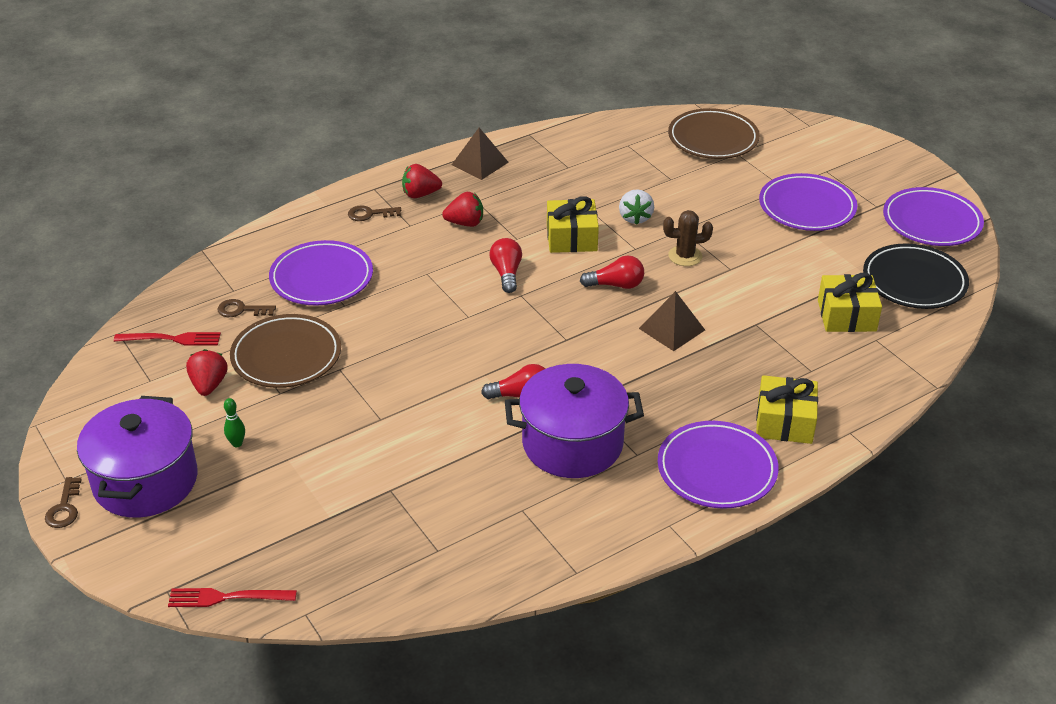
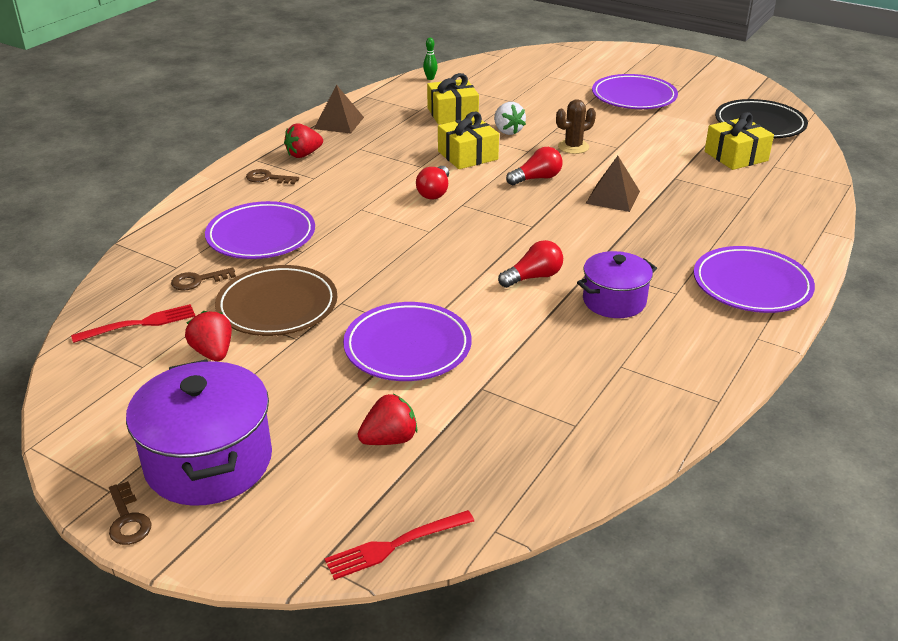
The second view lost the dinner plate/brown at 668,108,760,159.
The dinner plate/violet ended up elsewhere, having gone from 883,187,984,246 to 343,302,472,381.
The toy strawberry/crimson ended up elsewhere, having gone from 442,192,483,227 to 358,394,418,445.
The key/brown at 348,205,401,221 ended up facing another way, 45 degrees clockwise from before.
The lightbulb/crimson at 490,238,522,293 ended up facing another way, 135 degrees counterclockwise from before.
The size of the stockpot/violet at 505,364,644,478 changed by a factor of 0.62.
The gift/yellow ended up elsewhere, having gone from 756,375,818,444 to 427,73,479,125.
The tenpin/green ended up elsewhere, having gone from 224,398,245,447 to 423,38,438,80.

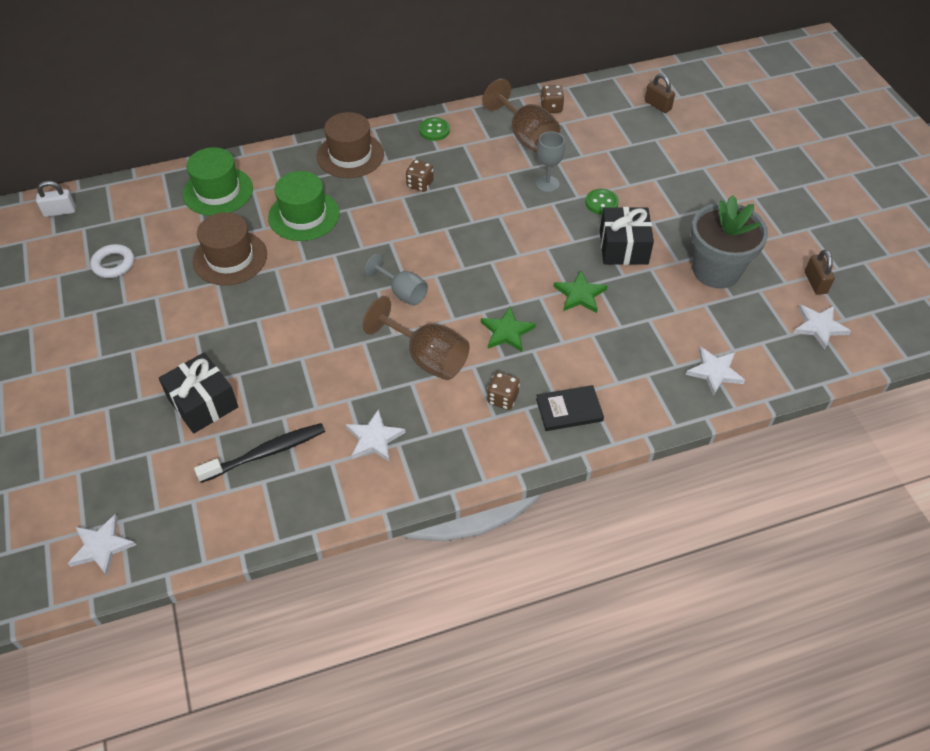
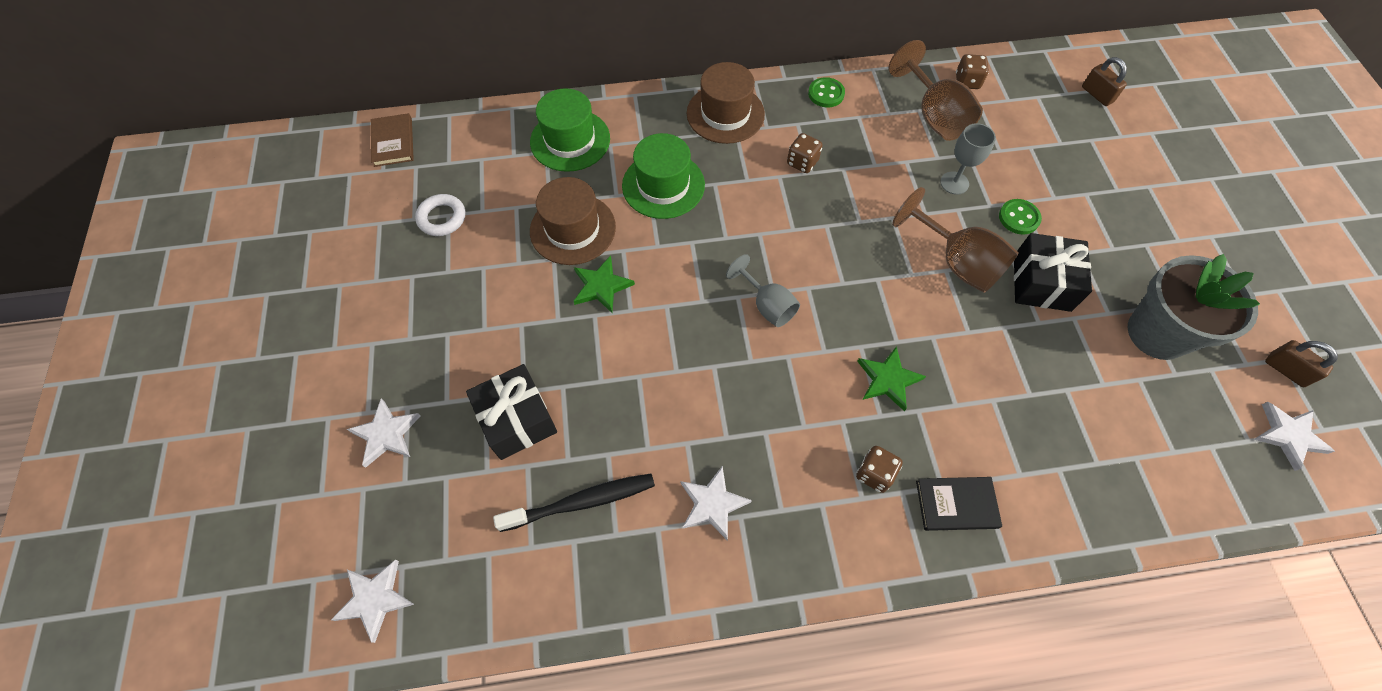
Where the lock/pure white stood at 36,181,75,217, the book/brown came to stand at 371,113,414,167.
The lock/brown at 805,250,835,295 ended up facing another way, 45 degrees counterclockwise from before.
The five-pointed star/green ended up elsewhere, having gone from 553,270,608,313 to 574,256,635,313.
The chalice/brown ended up elsewhere, having gone from 363,296,470,380 to 892,187,1019,293.
The five-pointed star/pure white ended up elsewhere, having gone from 686,347,745,396 to 347,399,420,468.

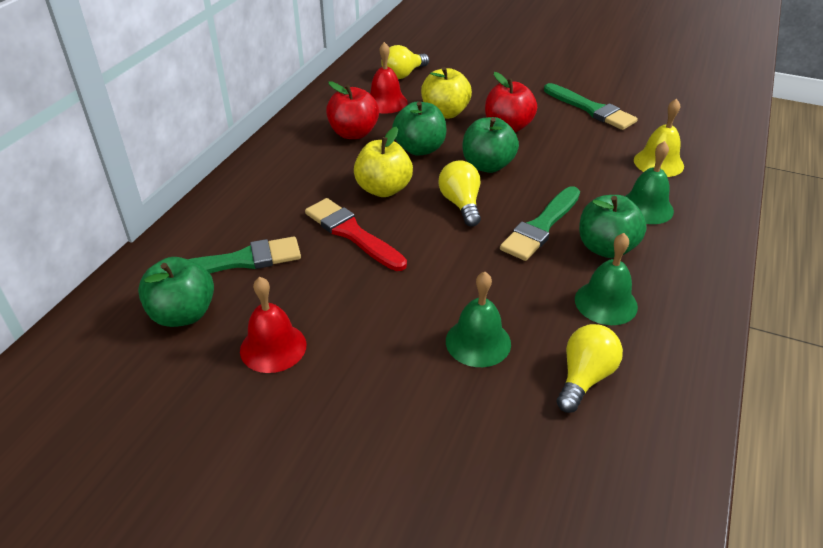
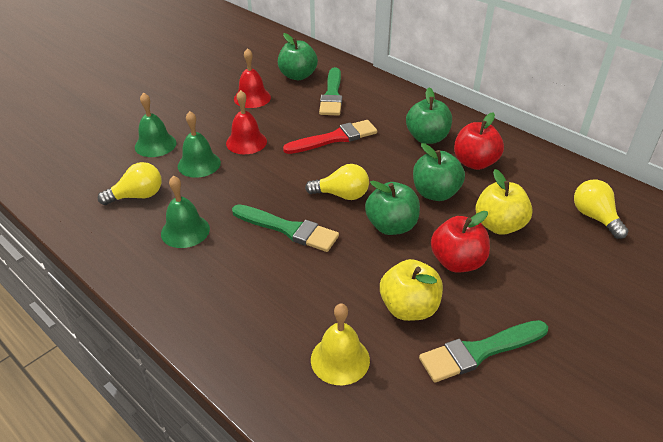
The bell/crimson ended up elsewhere, having gone from 370,42,408,114 to 226,90,267,154.
The apple/yellow ended up elsewhere, having gone from 354,127,413,197 to 380,259,443,321.
The bell/green ended up elsewhere, having gone from 625,141,674,224 to 135,92,176,157.
The paint brush/green at 500,186,580,261 ended up facing another way, 150 degrees clockwise from before.
The apple/green ended up elsewhere, having gone from 579,195,647,258 to 406,87,452,144.
The lightbulb/yellow at 557,324,623,413 ended up facing another way, 75 degrees counterclockwise from before.

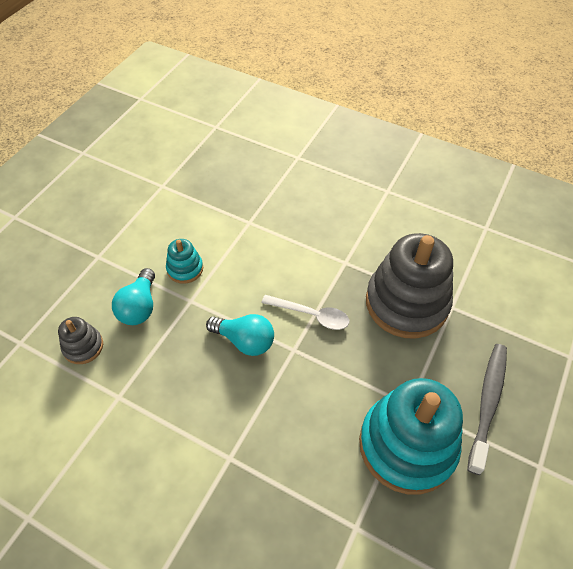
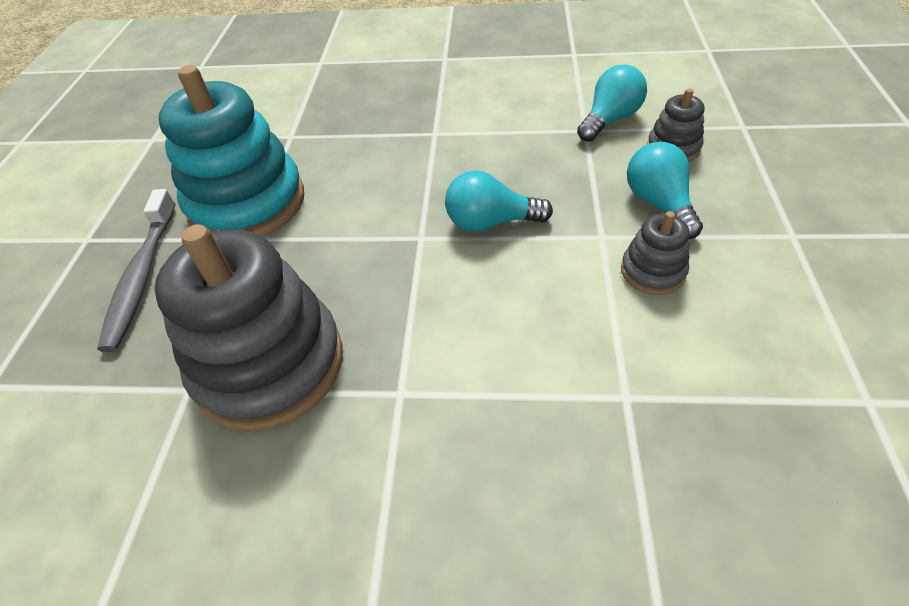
What was the ring stacker/turquoise at 166,239,203,284 turned into the ring stacker/grey at 621,211,690,295.
The second view lost the tablespoon/pure white at 261,295,350,330.
The second view gained the lightbulb/turquoise at 577,65,647,142.

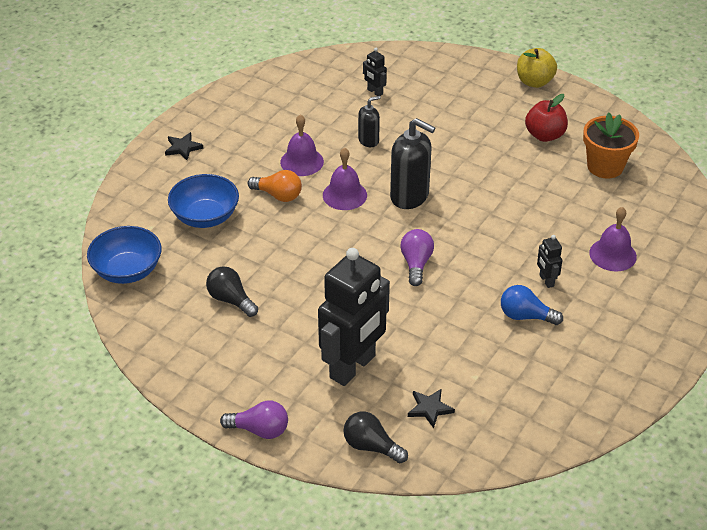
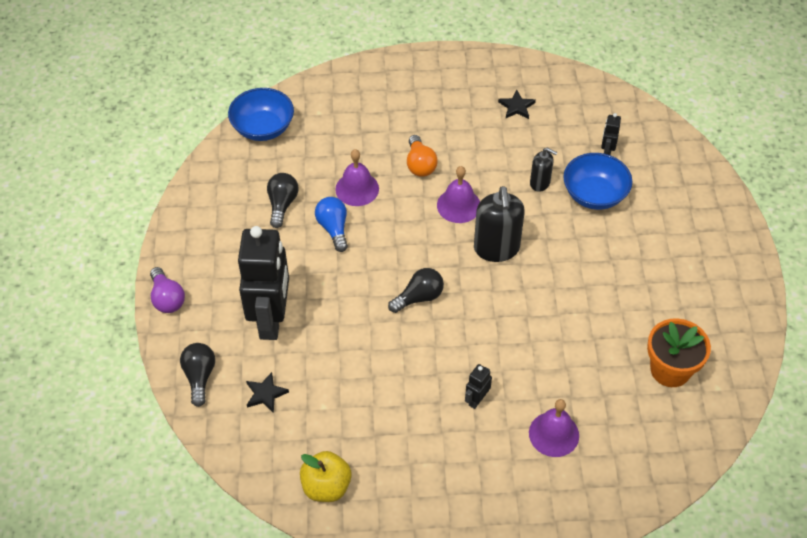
The apple/yellow ended up elsewhere, having gone from 517,48,557,88 to 300,451,352,502.
The second view lost the apple/crimson at 525,94,568,142.
The bell/violet ended up elsewhere, having gone from 280,114,324,176 to 335,149,379,206.
The five-pointed star/ebony ended up elsewhere, having gone from 165,132,203,160 to 498,90,536,119.
The deep dish/royal blue ended up elsewhere, having gone from 168,174,239,228 to 563,153,632,210.
What was the lightbulb/violet at 400,229,434,286 turned into the lightbulb/ebony at 388,268,444,313.
The toy robot/ebony at 318,248,390,386 ended up facing another way, 90 degrees counterclockwise from before.
The lightbulb/royal blue ended up elsewhere, having gone from 501,285,563,325 to 315,197,348,252.

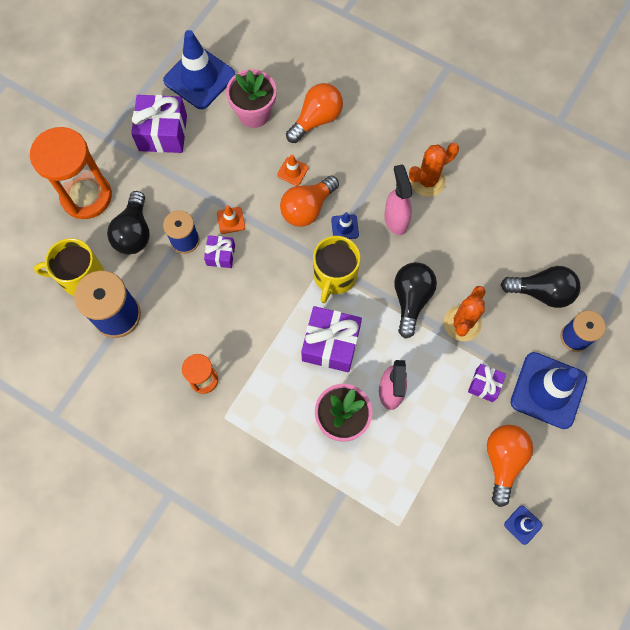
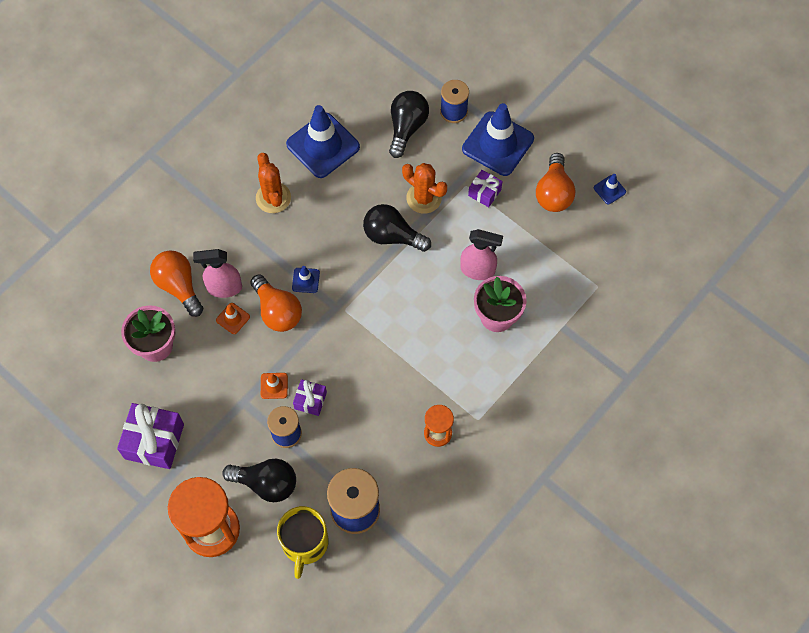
The safety cone/royal blue ended up elsewhere, having gone from 163,30,235,109 to 286,105,360,178.
The sprayer/pink ended up elsewhere, having gone from 384,164,412,235 to 193,249,242,298.
The second view lost the tea mug/yellow at 313,236,360,303.
The second view lost the gift/violet at 301,306,362,372.
The lightbulb/orange-coloured at 487,425,533,507 ended up facing another way, 105 degrees counterclockwise from before.

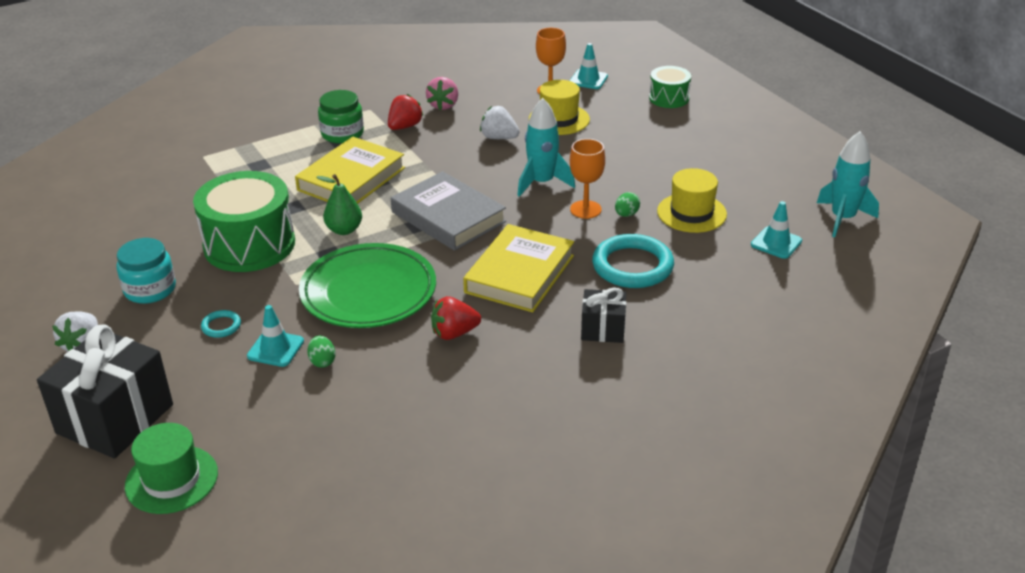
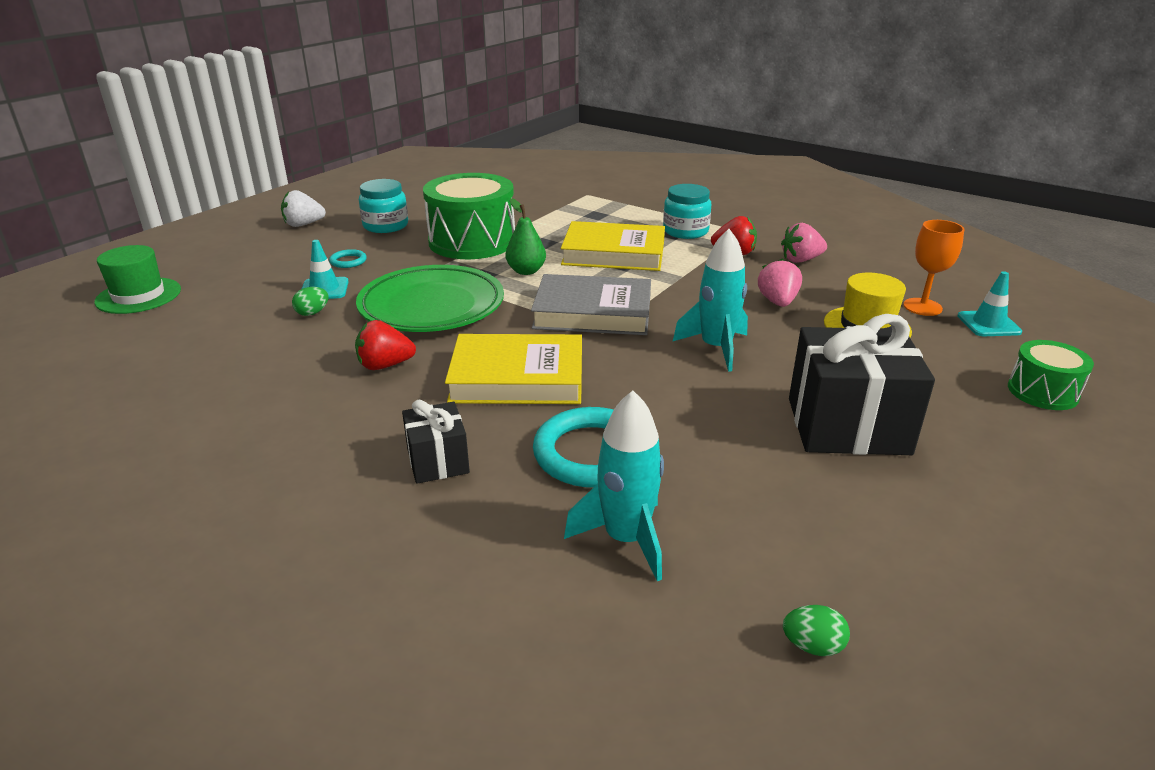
What was the preserve jar/green at 318,90,364,143 turned into the preserve jar/turquoise at 663,184,711,239.
What was the toy strawberry/pure white at 480,106,520,139 turned into the toy strawberry/pink at 758,258,802,307.
The spaceship/turquoise ended up elsewhere, having gone from 817,131,879,237 to 564,390,664,581.
The second view lost the chalice/orange-coloured at 570,139,605,219.
The second view lost the tall hat/yellow at 657,168,727,233.
The book/grey at 391,171,506,251 ended up facing another way, 75 degrees clockwise from before.
The egg shape/green ended up elsewhere, having gone from 615,192,640,217 to 783,605,850,656.
The second view lost the safety cone/turquoise at 751,201,802,259.
The toy strawberry/crimson at 431,296,481,340 ended up facing another way, 60 degrees counterclockwise from before.
The gift/ebony ended up elsewhere, having gone from 37,324,173,459 to 789,314,935,455.

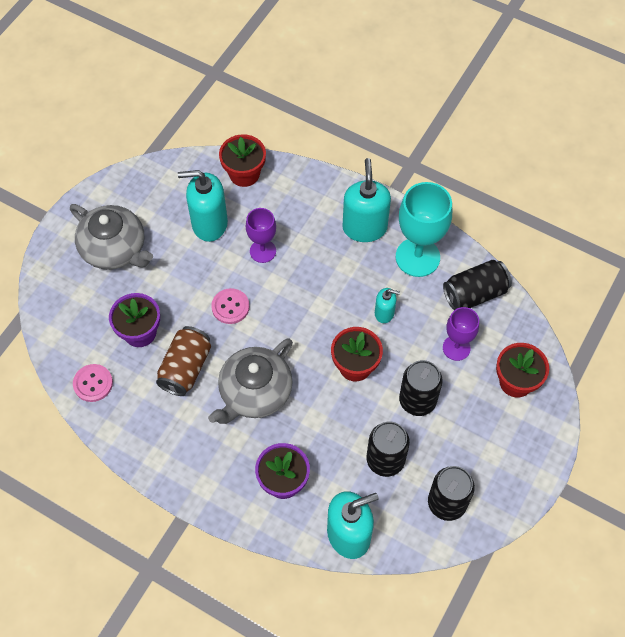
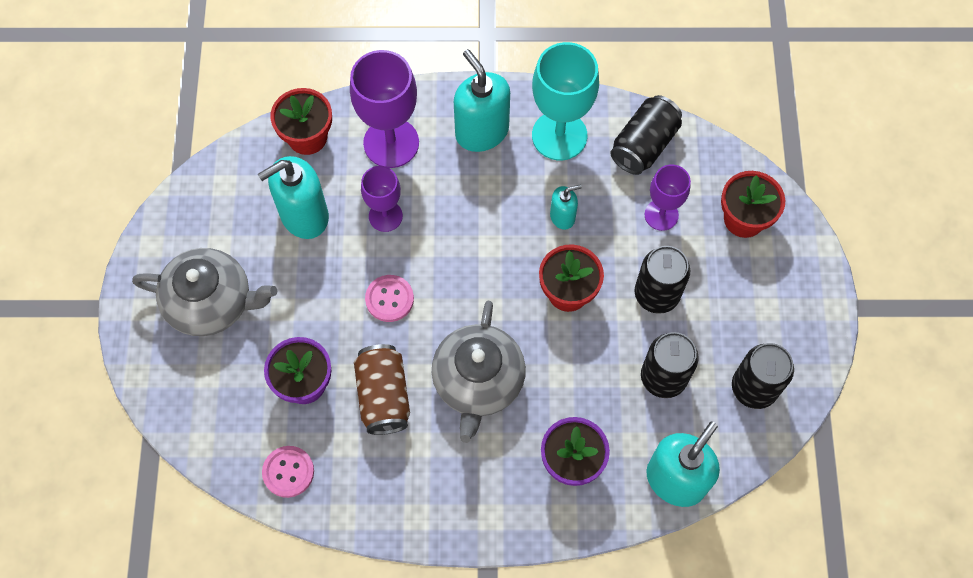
The second view gained the chalice/violet at 350,50,419,168.

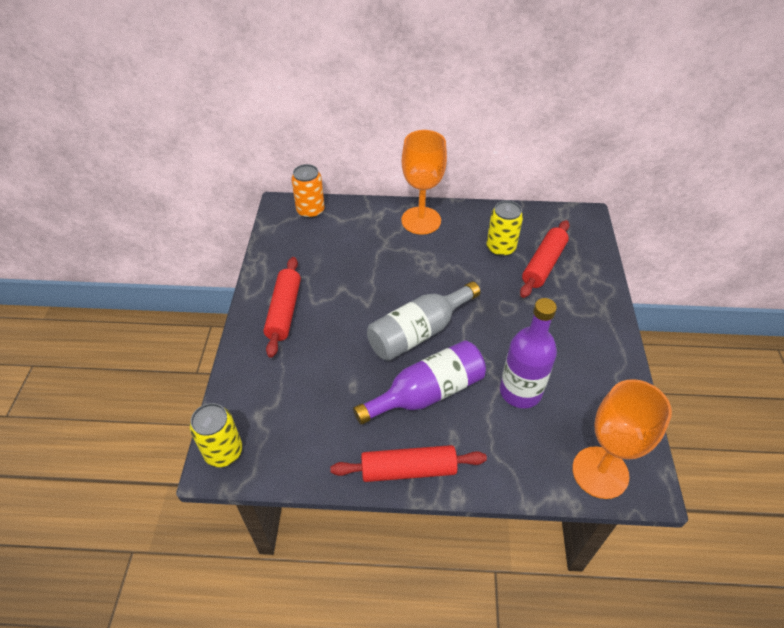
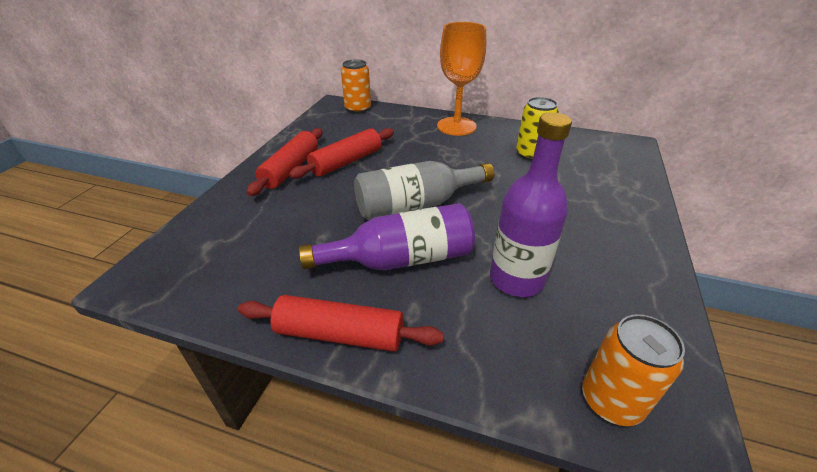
The dough roller/crimson ended up elsewhere, having gone from 520,220,569,298 to 289,128,394,179.
Where the chalice/orange-coloured stood at 572,379,672,499, the soda can/orange-coloured came to stand at 582,314,685,426.
The second view lost the soda can/yellow at 190,403,242,467.

